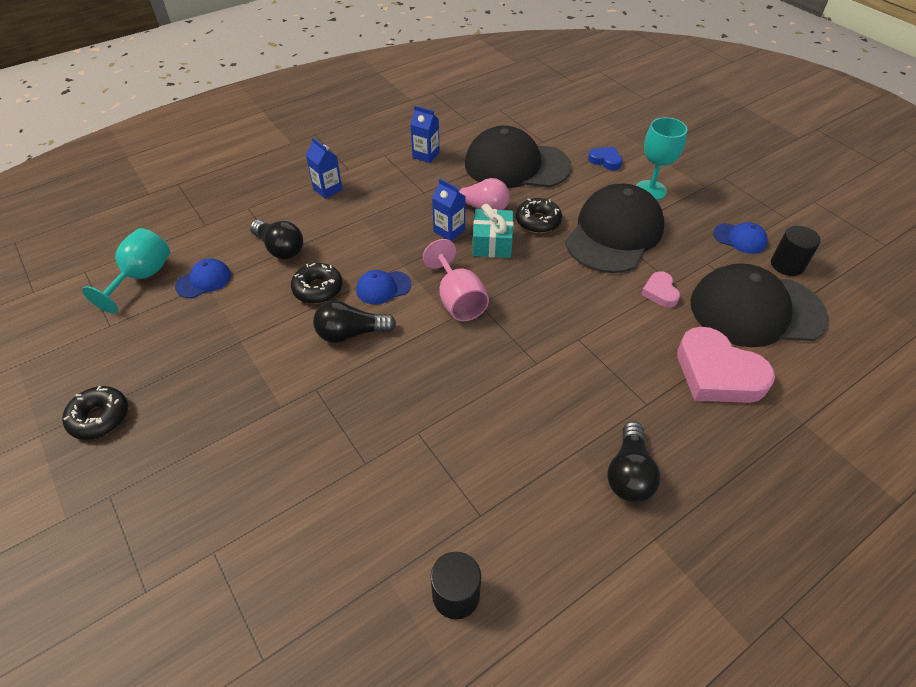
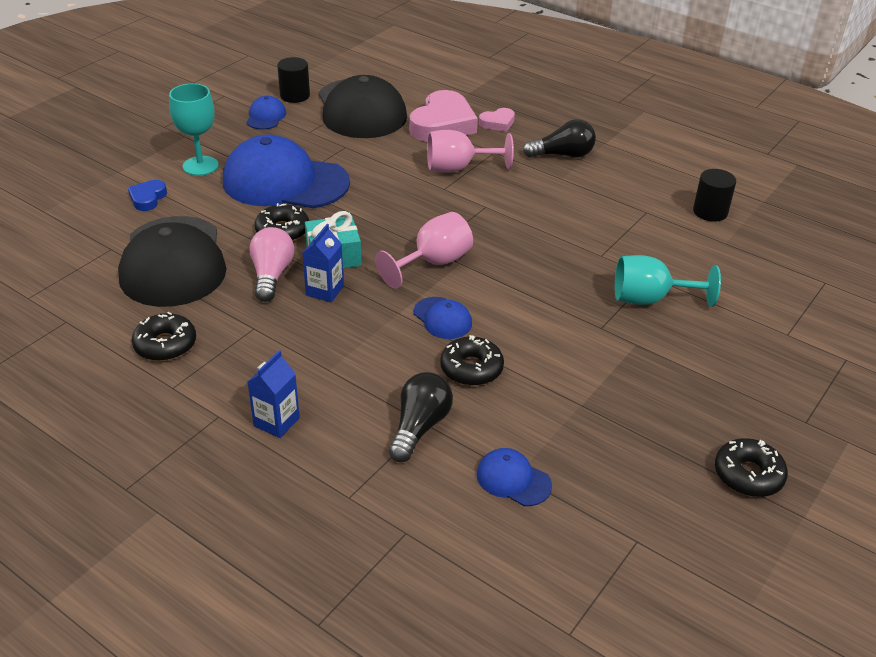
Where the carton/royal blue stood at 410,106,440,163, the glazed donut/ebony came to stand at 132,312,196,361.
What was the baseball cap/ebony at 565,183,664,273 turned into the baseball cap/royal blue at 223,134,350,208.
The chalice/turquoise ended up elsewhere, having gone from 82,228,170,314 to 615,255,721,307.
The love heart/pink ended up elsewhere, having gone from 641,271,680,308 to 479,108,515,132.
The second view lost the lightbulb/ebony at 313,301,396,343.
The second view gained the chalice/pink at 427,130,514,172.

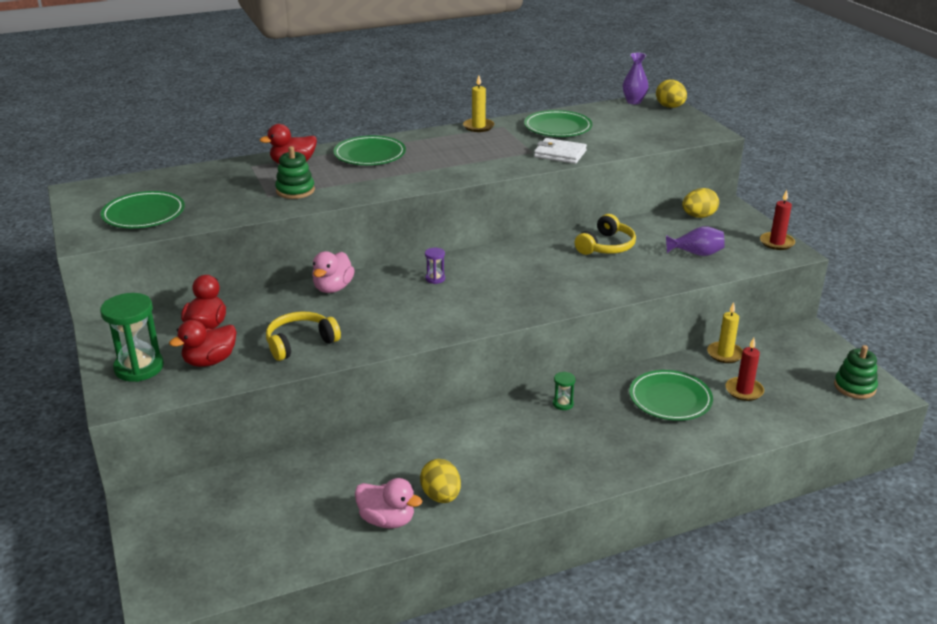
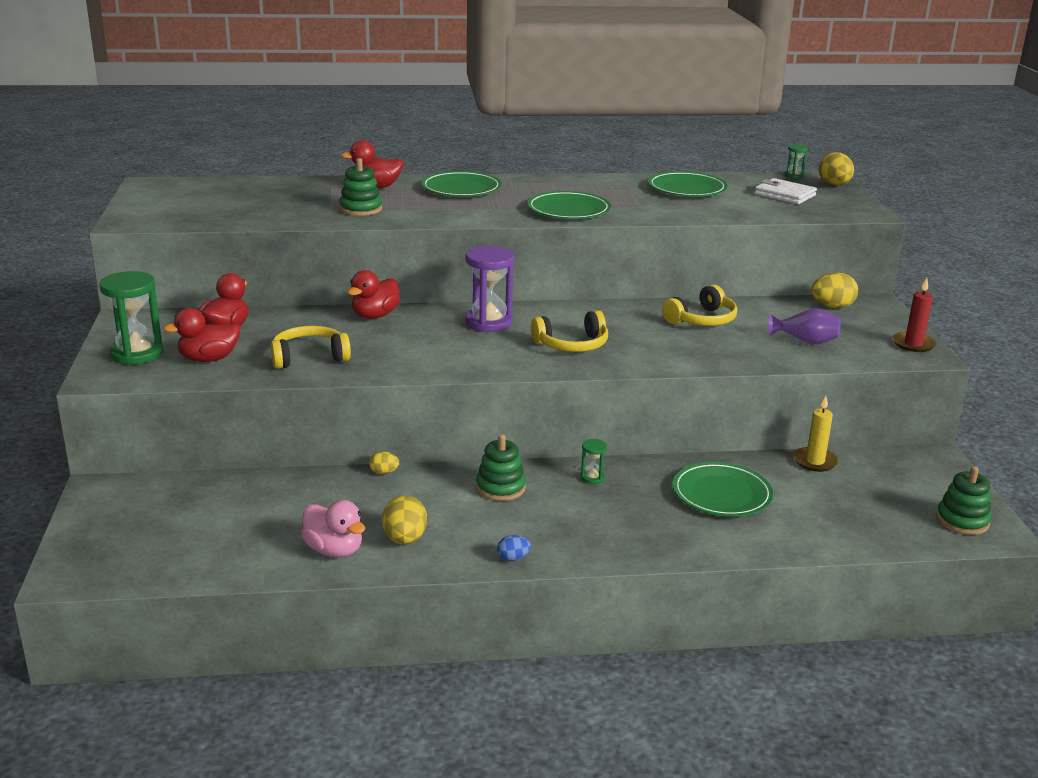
Where the tall vase/violet stood at 623,53,648,104, the sand timer/green came to stand at 785,144,808,179.
The second view lost the candle/yellow at 463,75,494,132.
The card wallet/pure white ended up elsewhere, having gone from 534,138,587,164 to 755,178,817,204.
The dinner plate/green ended up elsewhere, having gone from 101,191,185,228 to 527,191,611,219.
The size of the sand timer/violet at 425,248,445,284 changed by a factor of 2.11.
What was the toy duck/pink at 312,251,355,293 turned into the toy duck/crimson at 347,270,401,319.
The second view lost the candle/crimson at 725,338,764,401.
The second view gained the headphones/yellow at 531,310,608,352.
The second view gained the ring stacker/green at 476,434,526,501.
The second view gained the egg shape/yellow at 369,451,399,474.
The second view gained the egg shape/royal blue at 497,535,531,561.

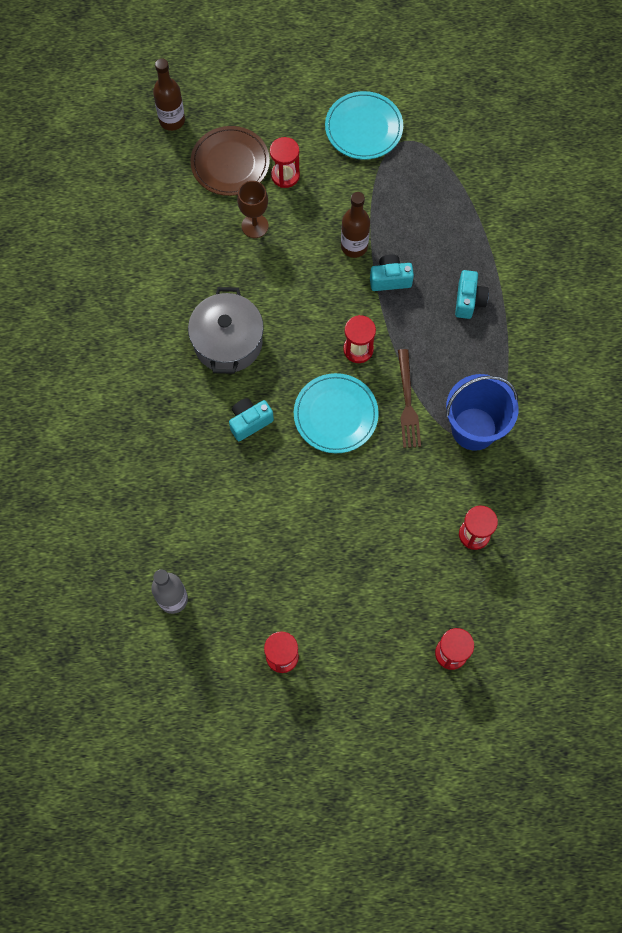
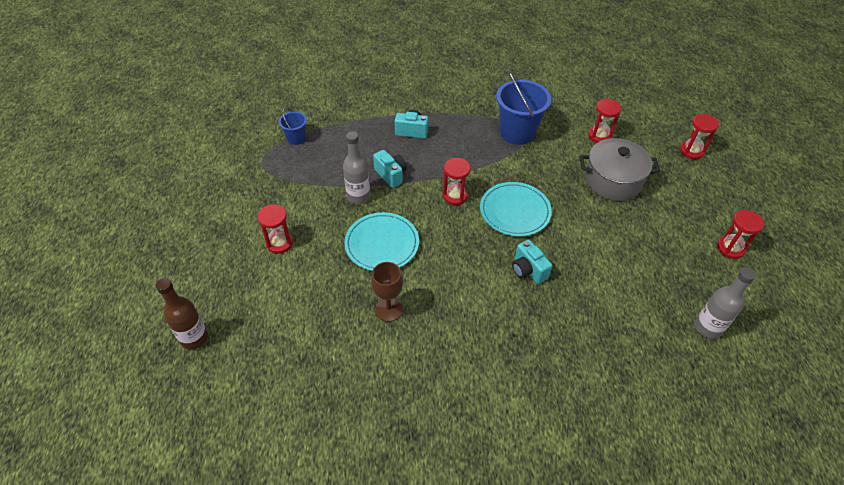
The dinner plate/turquoise ended up elsewhere, having gone from 325,91,403,160 to 344,212,419,271.
The second view lost the dinner plate/brown at 190,126,270,196.
The chalice/brown ended up elsewhere, having gone from 237,181,268,238 to 371,262,403,322.
What was the drink bottle/brown at 341,192,370,258 turned into the drink bottle/grey at 343,131,370,204.
The photo camera/turquoise at 370,254,414,291 ended up facing another way, 150 degrees clockwise from before.
The stockpot/grey ended up elsewhere, having gone from 188,287,264,374 to 580,138,660,201.
The second view lost the dinner fork/brown at 398,349,421,448.
The second view gained the bucket/royal blue at 279,107,307,145.

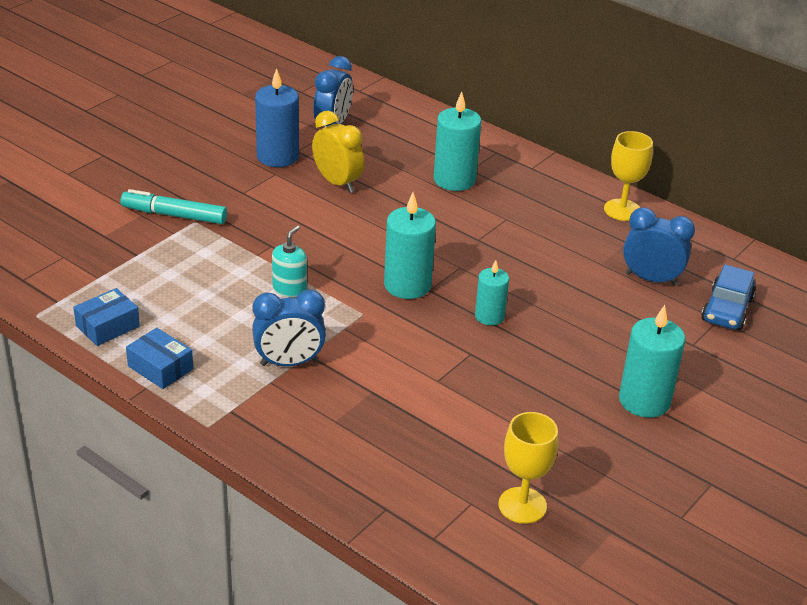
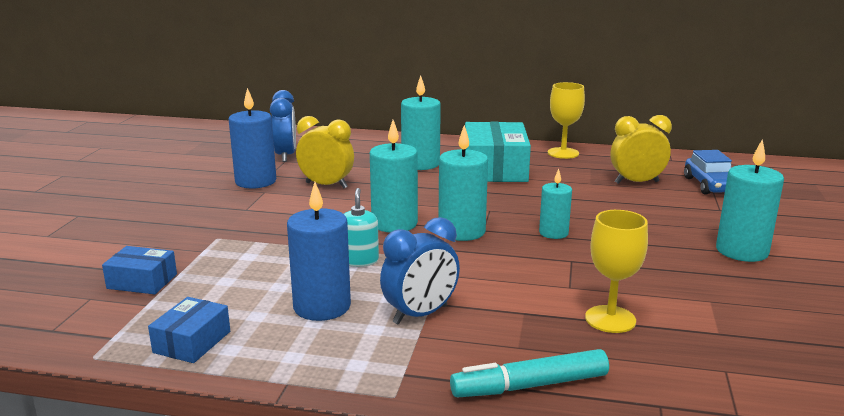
The felt pen/turquoise ended up elsewhere, having gone from 121,189,227,224 to 450,349,609,397.
What was the bedside clock/royal blue at 623,207,695,286 turned into the bedside clock/yellow at 611,115,672,184.
The package/royal blue ended up elsewhere, having gone from 126,328,193,389 to 102,246,177,294.
The chalice/yellow ended up elsewhere, having gone from 499,412,558,524 to 585,210,648,333.
The second view gained the candle/turquoise at 370,120,418,233.
The second view gained the package/turquoise at 465,122,531,182.
The second view gained the candle/royal blue at 287,182,351,321.

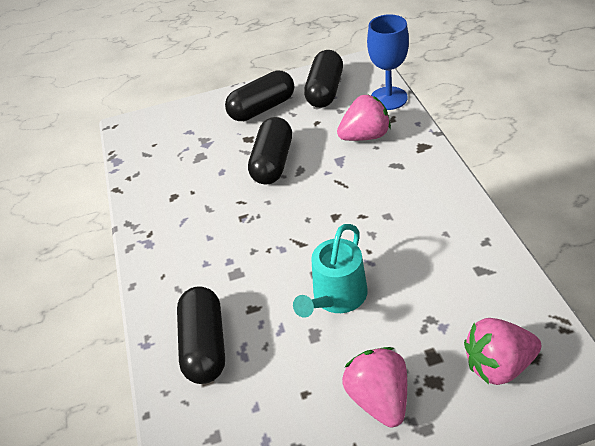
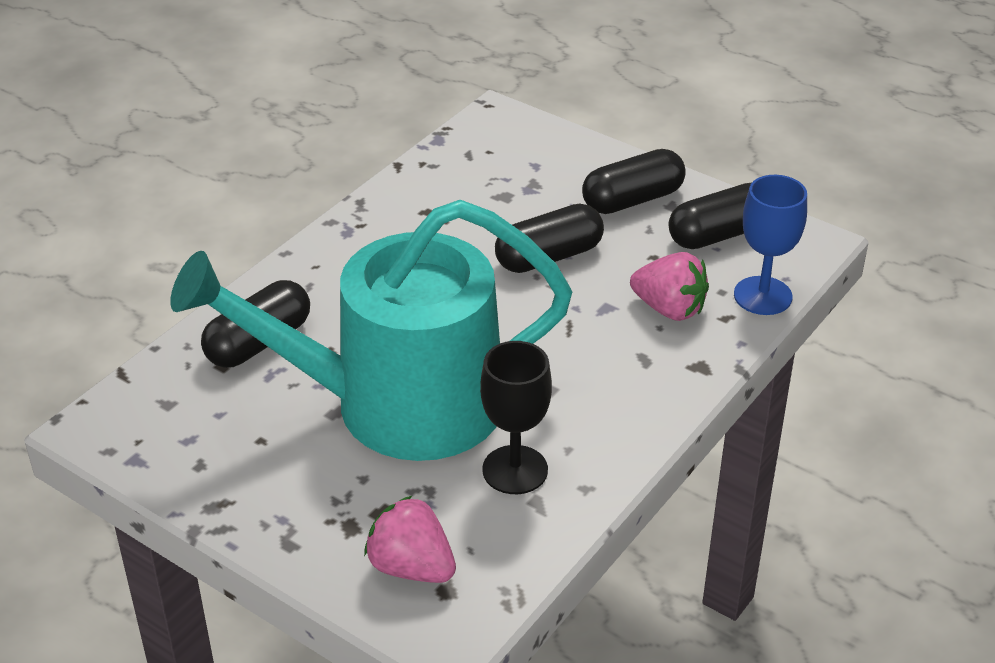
The capsule/ebony at 225,71,294,121 ended up facing another way, 45 degrees counterclockwise from before.
The size of the watering can/turquoise at 293,224,368,318 changed by a factor of 2.35.
The second view lost the toy strawberry/pink at 342,347,407,427.
The second view gained the chalice/ebony at 480,341,552,494.

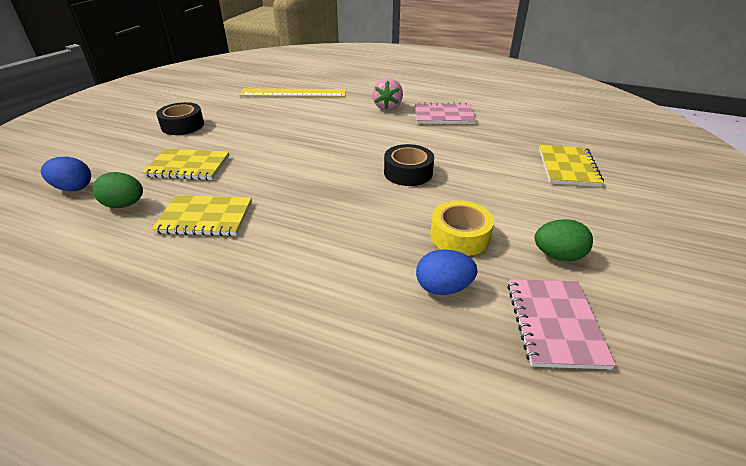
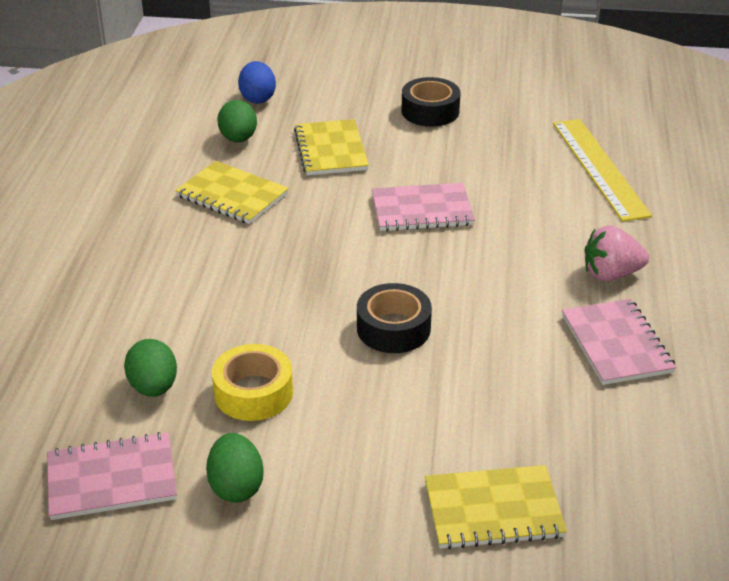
The exercise book/yellow at 152,195,252,236 ended up facing another way, 45 degrees counterclockwise from before.
What was the egg shape/royal blue at 416,249,477,295 turned into the egg shape/green at 124,339,177,397.
The second view gained the exercise book/pink at 372,183,475,231.

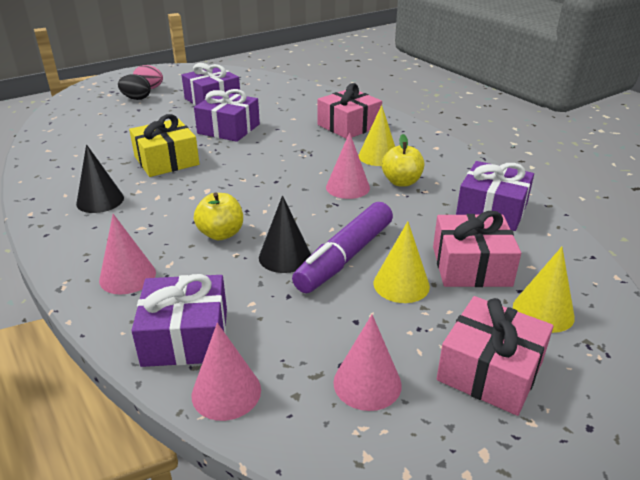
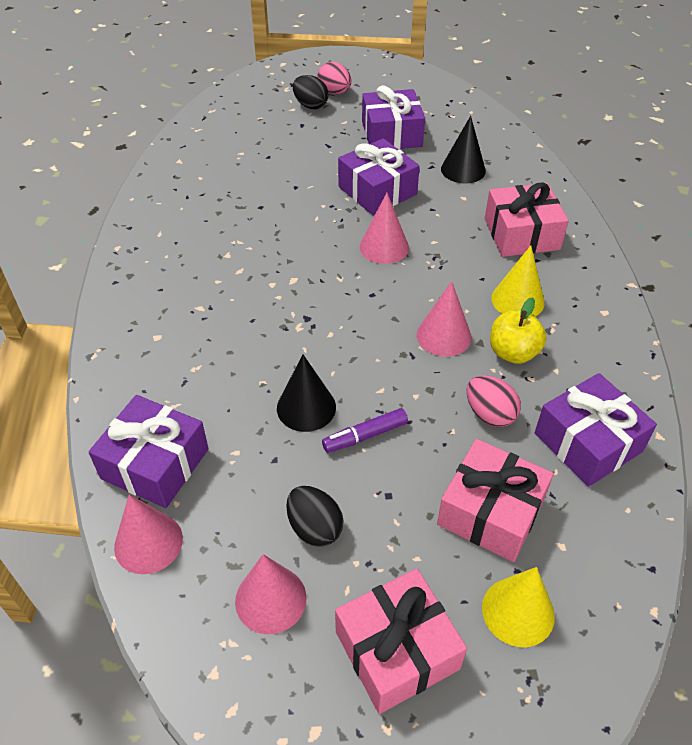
The second view lost the gift/yellow at 129,114,199,177.
The cone shape/ebony ended up elsewhere, having gone from 76,144,124,213 to 441,116,486,184.
The second view lost the apple/yellow at 194,193,243,240.
The size of the felt pen/violet at 292,202,393,293 changed by a factor of 0.52.
The cone shape/pink ended up elsewhere, having gone from 99,214,156,295 to 360,193,409,264.
The second view lost the cone shape/yellow at 374,221,430,303.
The second view gained the egg shape/pink at 467,375,521,427.
The second view gained the egg shape/ebony at 287,486,344,547.

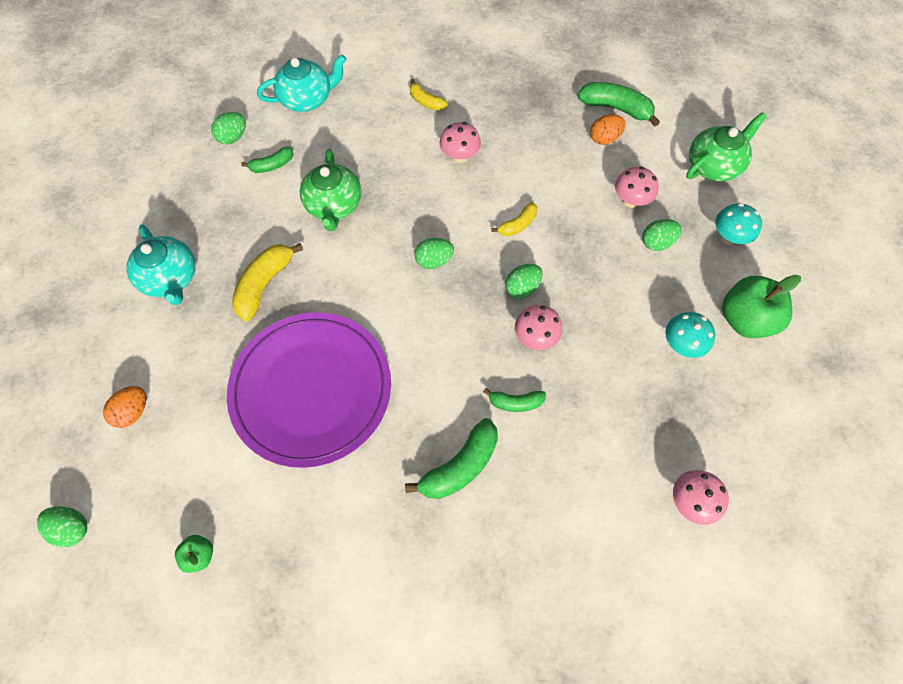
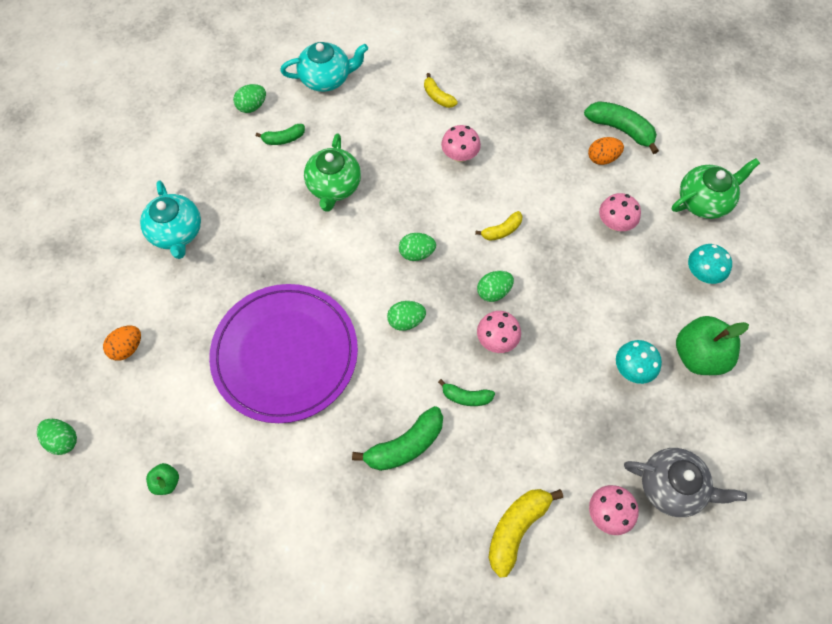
The egg shape/green ended up elsewhere, having gone from 642,219,681,251 to 387,301,426,331.
The banana fruit/yellow ended up elsewhere, having gone from 232,243,303,321 to 488,489,563,577.
The second view gained the tea pot/grey at 624,448,747,517.

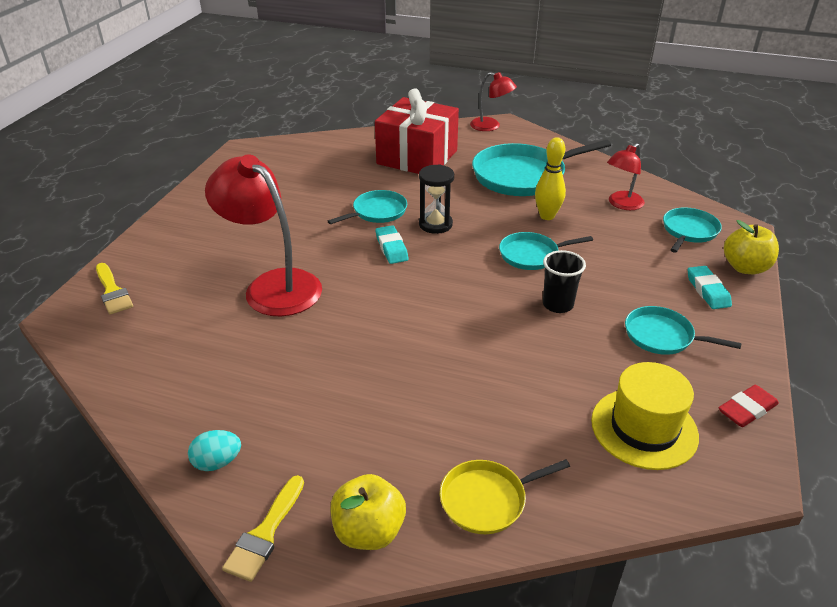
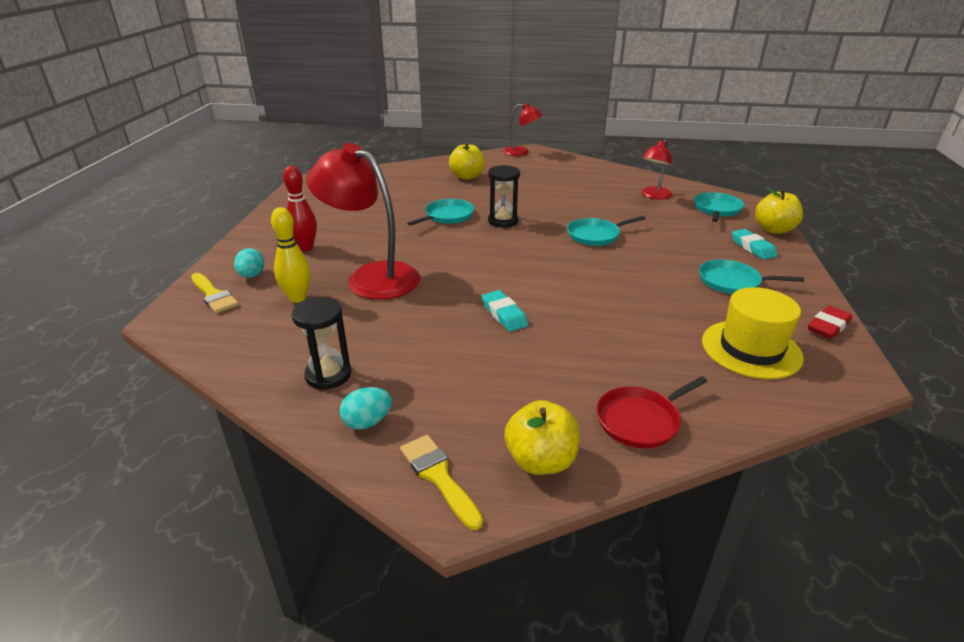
Where the gift/crimson stood at 375,88,459,174, the apple/yellow came to stand at 449,142,485,180.
The tenpin/yellow ended up elsewhere, having gone from 535,137,566,220 to 271,207,311,303.
The second view lost the pan/turquoise at 472,140,611,196.
The gum eraser/turquoise ended up elsewhere, having gone from 376,225,408,264 to 482,290,528,332.
The second view lost the beaker/ebony at 543,250,586,313.
What was the pan/yellow at 440,459,570,534 turned into the pan/crimson at 596,376,708,448.
The paint brush/yellow at 222,475,304,582 ended up facing another way, 135 degrees clockwise from before.
The second view gained the tenpin/crimson at 283,166,317,252.
The second view gained the egg shape/turquoise at 234,248,265,278.
The second view gained the sand timer/ebony at 292,297,351,390.

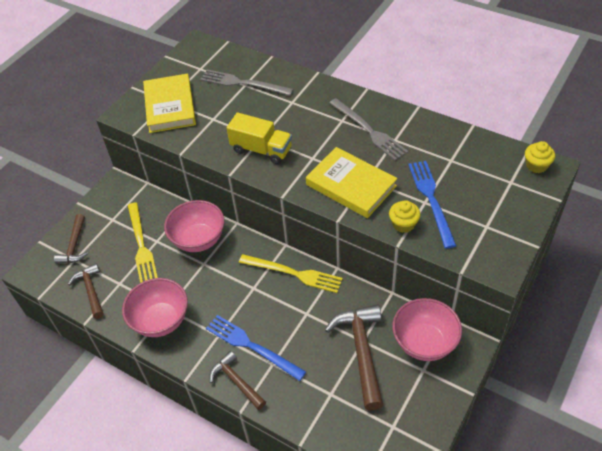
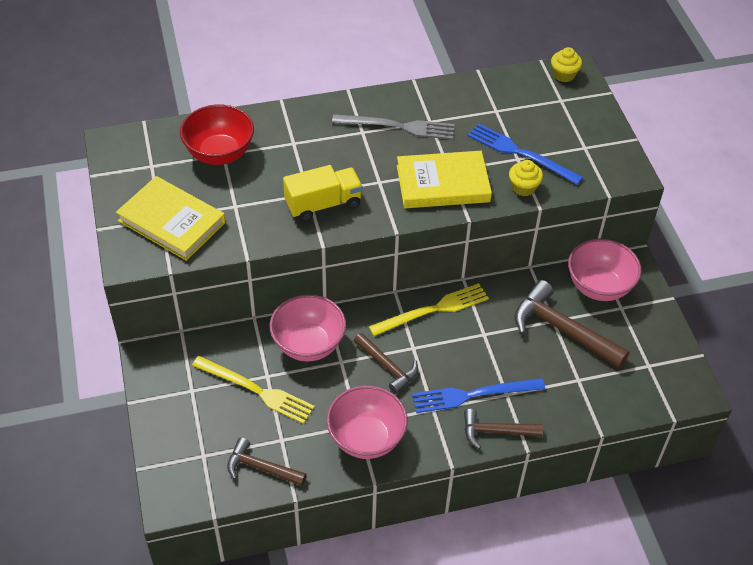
Where the dinner fork/grey stood at 200,70,294,96, the deep dish/crimson came to stand at 180,104,254,165.
The hammer/brown ended up elsewhere, having gone from 54,214,88,264 to 354,333,418,394.

